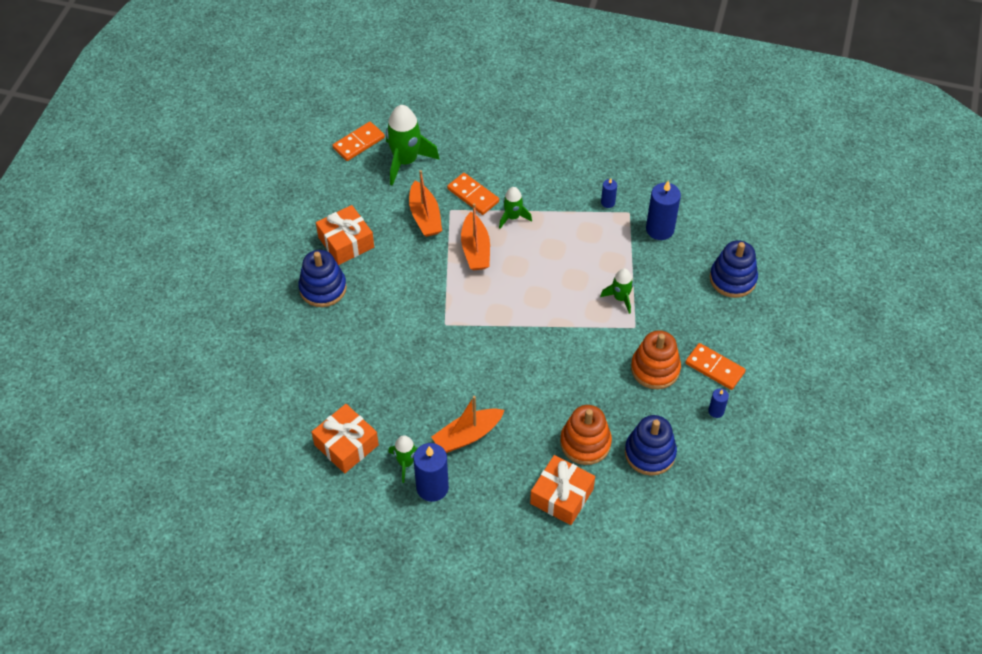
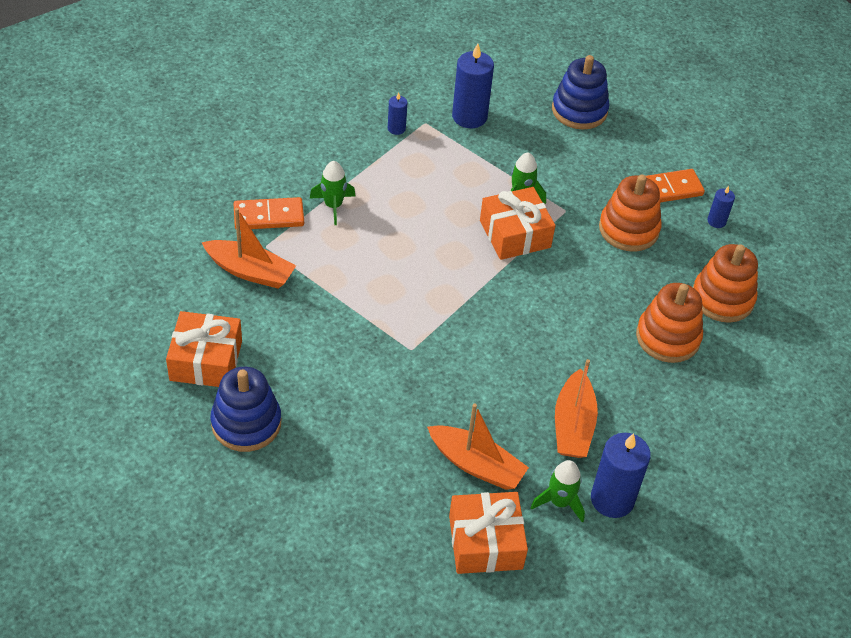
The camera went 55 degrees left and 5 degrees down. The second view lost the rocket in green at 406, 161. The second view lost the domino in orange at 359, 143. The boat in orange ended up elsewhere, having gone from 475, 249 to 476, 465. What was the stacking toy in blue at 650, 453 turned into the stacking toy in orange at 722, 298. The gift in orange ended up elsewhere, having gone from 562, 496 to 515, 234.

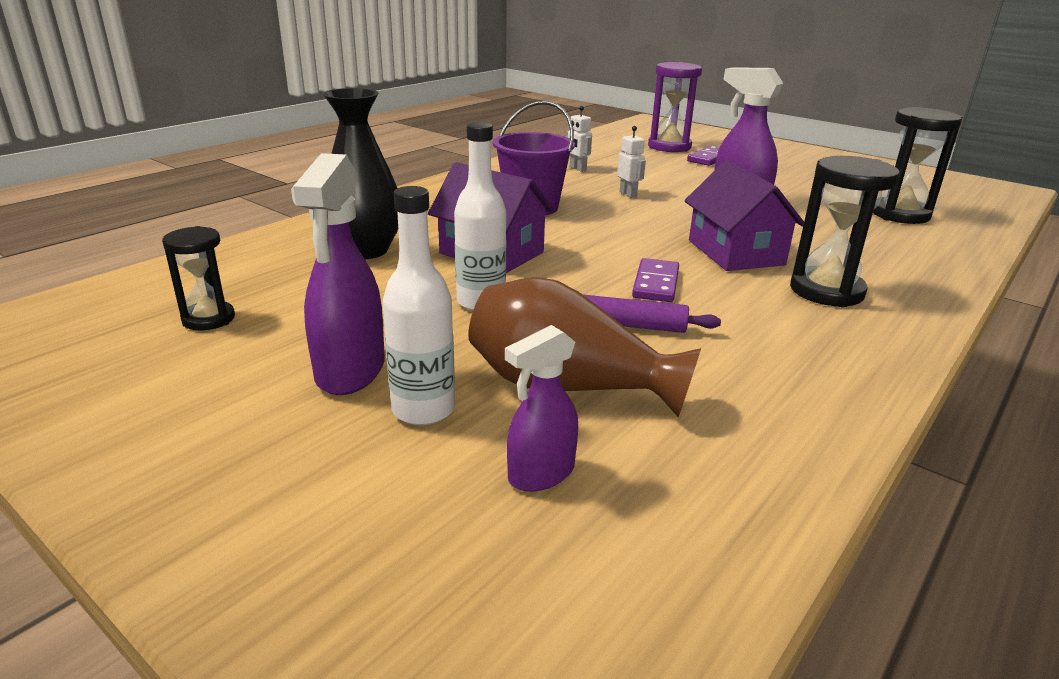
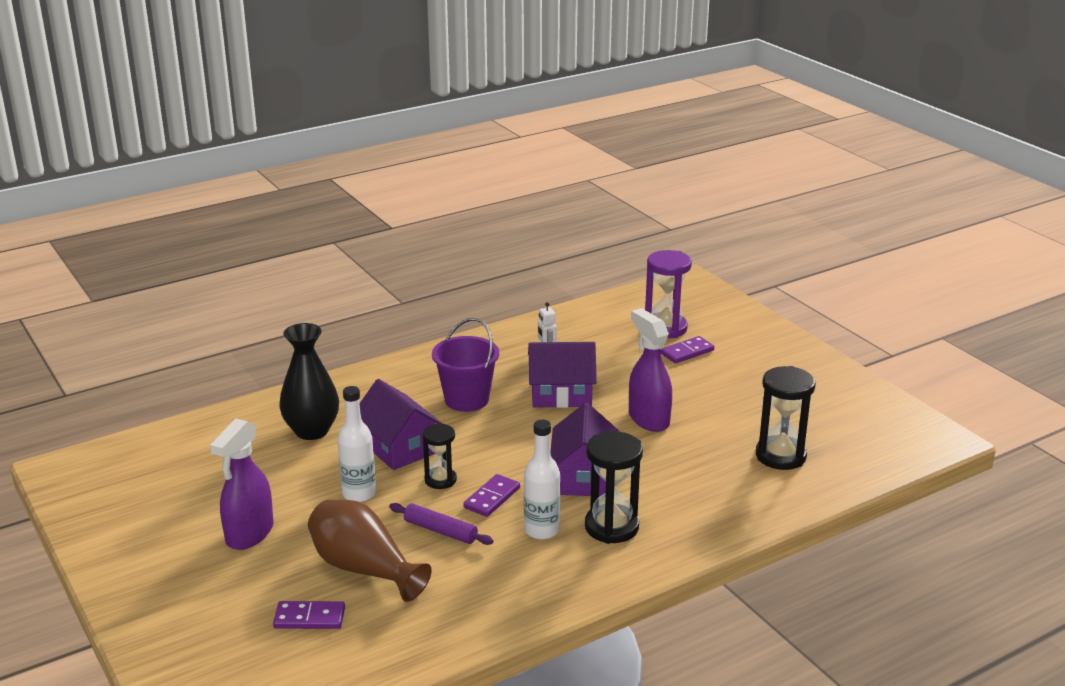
The camera went 20 degrees right and 0 degrees up. Where the robot in white stood at 628, 194, the house in purple came to stand at 561, 394. The bottle in white ended up elsewhere, having gone from 423, 410 to 541, 530. The hourglass in black ended up elsewhere, having gone from 208, 319 to 440, 480. Where the spray bottle in purple stood at 540, 474, the domino in purple came to stand at 309, 618.

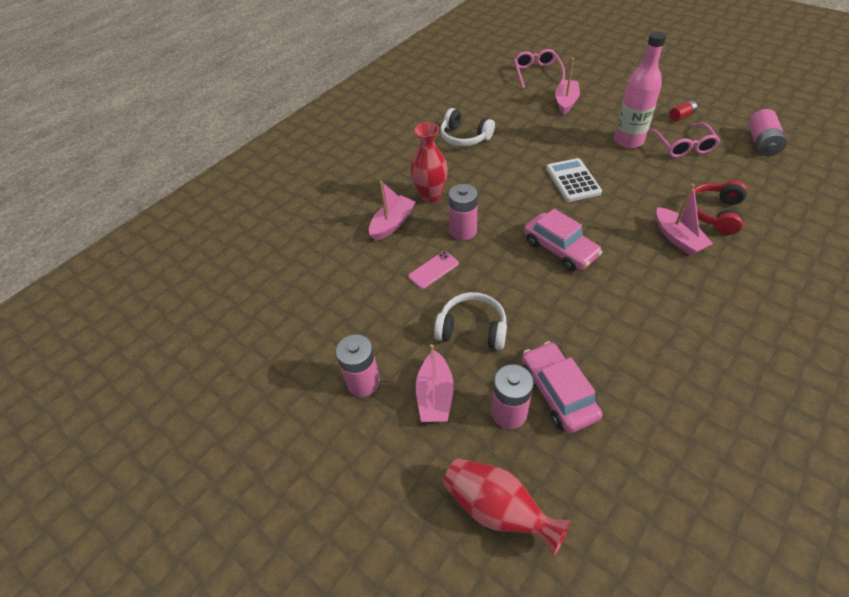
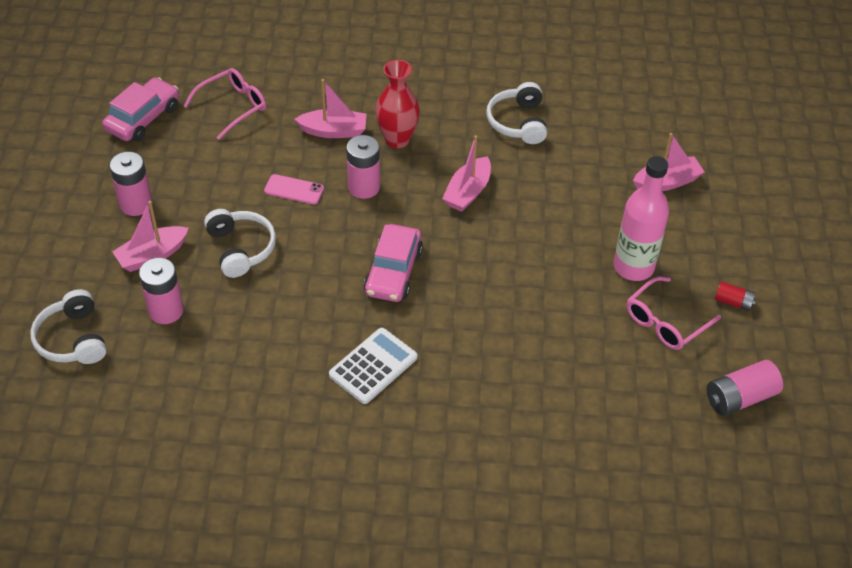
The camera went 50 degrees right and 0 degrees up. The glasses in pink ended up elsewhere, having gone from 537, 73 to 233, 106. The calculator in white ended up elsewhere, having gone from 573, 180 to 373, 366. The second view lost the headphones in red at 714, 213. The boat in pink ended up elsewhere, having gone from 677, 238 to 468, 192. The car in pink ended up elsewhere, having gone from 557, 393 to 143, 118. Where the vase in red stood at 498, 509, the headphones in white came to stand at 72, 339.

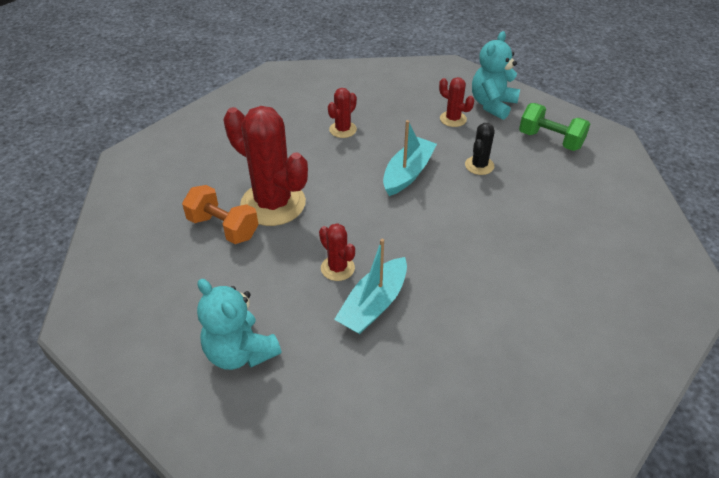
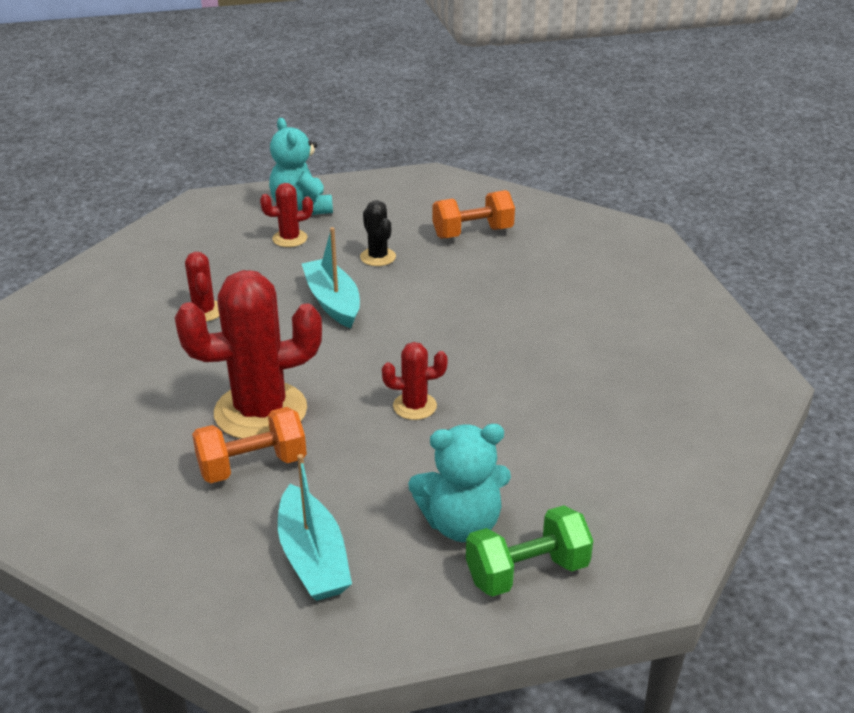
The camera went 55 degrees left and 10 degrees down. The dumbbell in green ended up elsewhere, having gone from 550, 140 to 527, 572. The boat in turquoise ended up elsewhere, having gone from 373, 304 to 313, 557. The second view gained the dumbbell in orange at 472, 233.

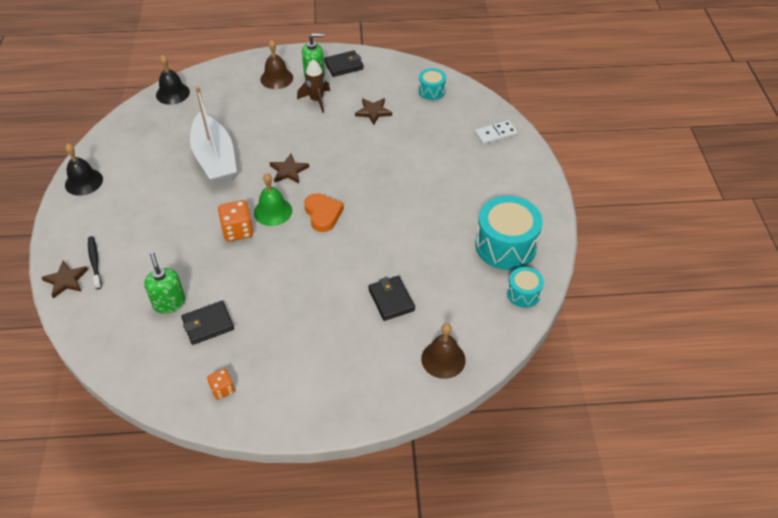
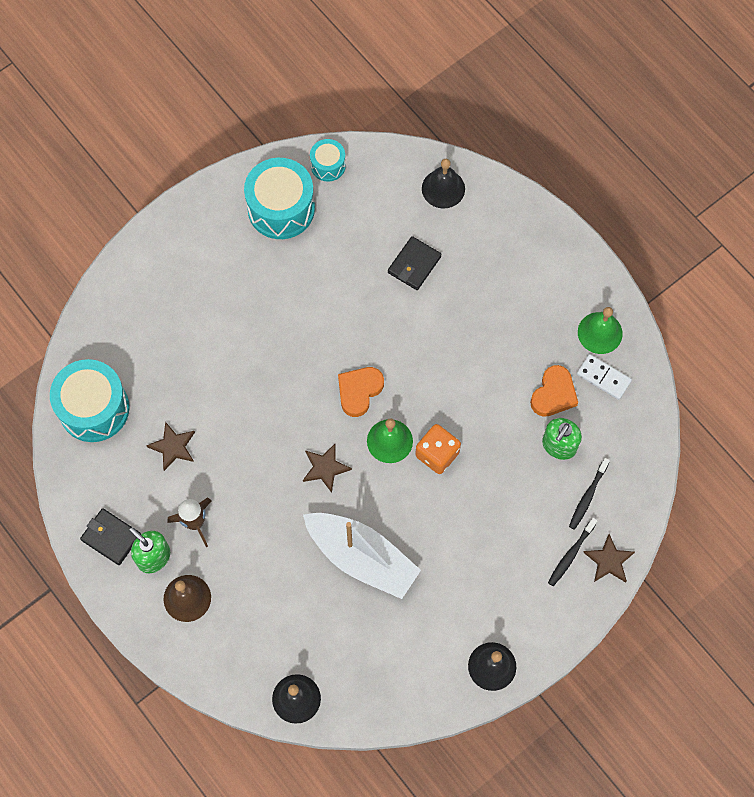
The camera went 125 degrees left and 20 degrees up. The size of the drum in turquoise at 431, 91 changed by a factor of 1.90. The boat in white at 215, 158 ended up facing another way, 90 degrees clockwise from before. The domino in white ended up elsewhere, having gone from 495, 134 to 603, 378. Where the wallet in black stood at 208, 324, the heart in orange came to stand at 553, 394. What was the bell in brown at 443, 359 turned into the bell in black at 443, 188. Where the dice in orange stood at 222, 389, the bell in green came to stand at 600, 332. The second view gained the toothbrush in black at 588, 496.

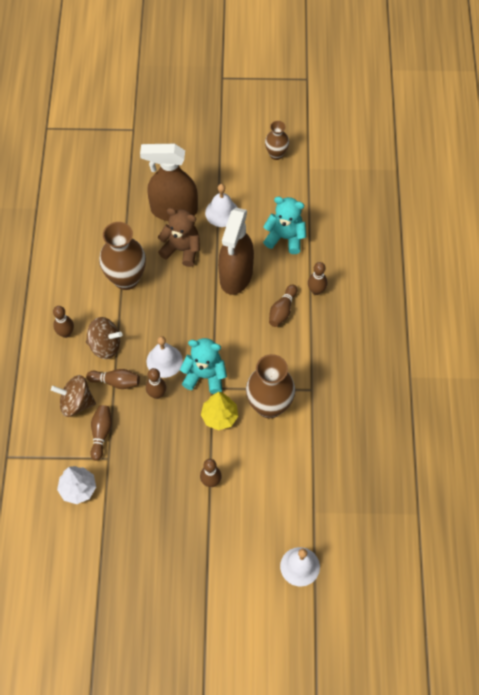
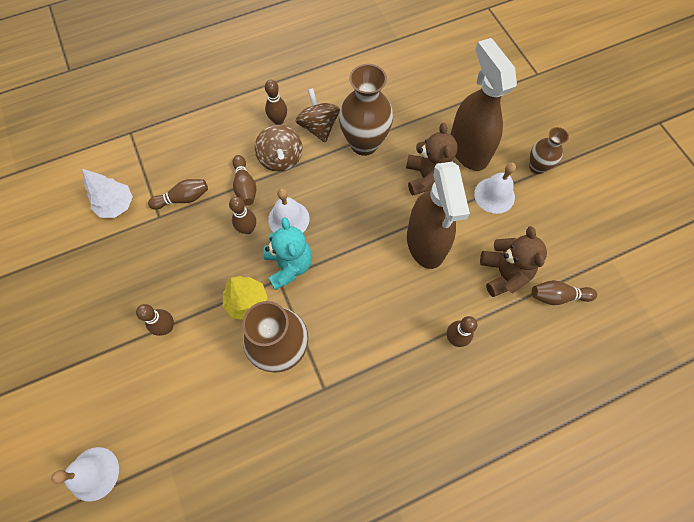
The camera went 65 degrees right and 5 degrees up. The vase in brown ended up elsewhere, having gone from 276, 154 to 537, 167. What was the teddy bear in turquoise at 285, 238 turned into the teddy bear in brown at 503, 273. The spray bottle in brown at 236, 275 ended up facing another way, 90 degrees counterclockwise from before. The bowling pin in brown ended up elsewhere, having gone from 282, 310 to 557, 296. The spinning top in brown ended up elsewhere, having gone from 76, 403 to 318, 127.

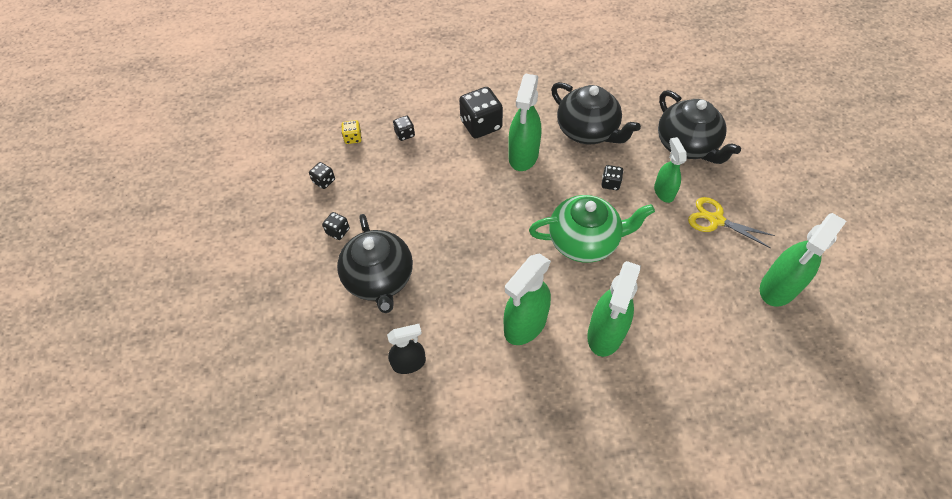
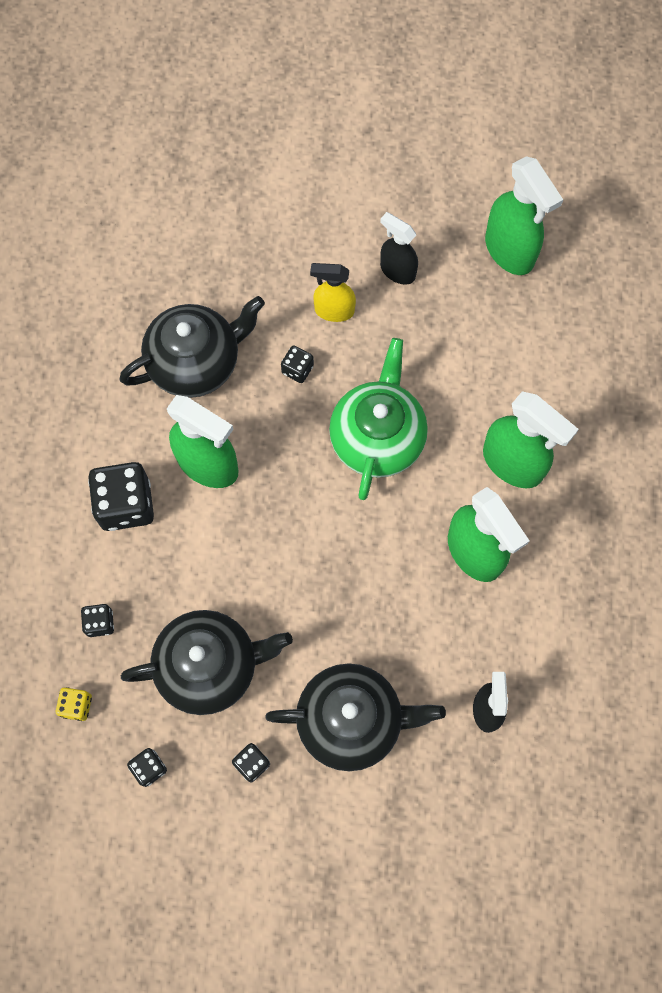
The camera went 75 degrees left and 15 degrees up. The teapot in black ended up elsewhere, having gone from 686, 145 to 210, 666. What was the spray bottle in green at 663, 191 turned into the spray bottle in yellow at 333, 311. Where the scissors in yellow stood at 716, 220, the spray bottle in black came to stand at 397, 271.

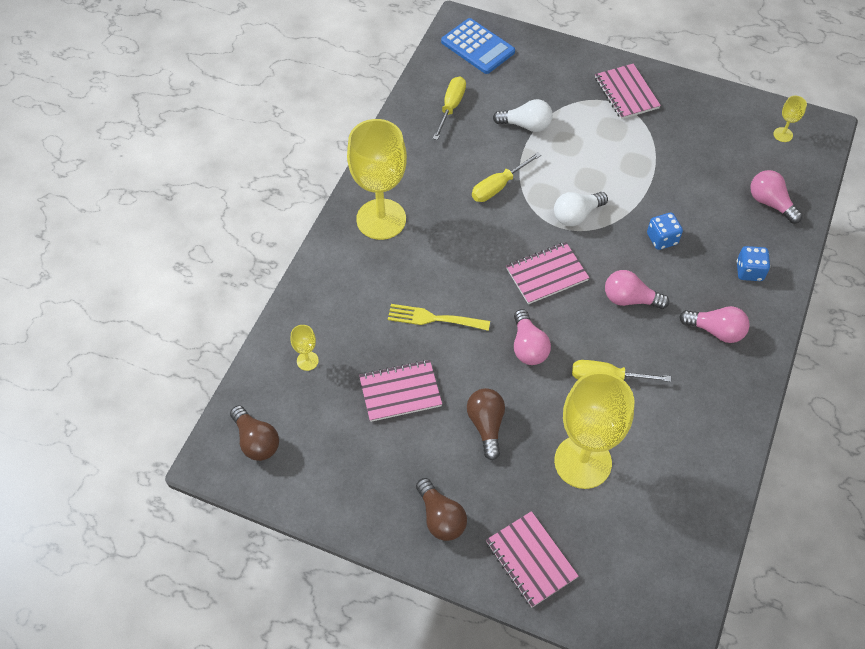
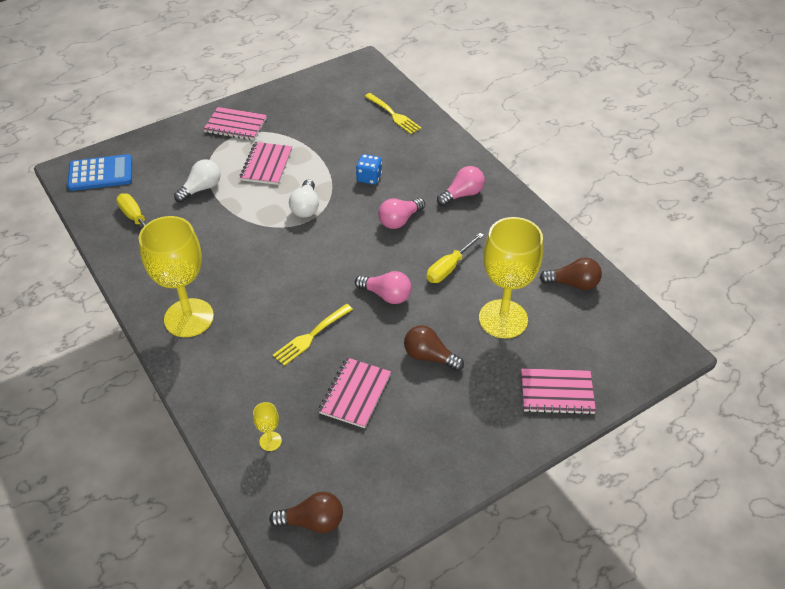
The camera went 55 degrees left and 10 degrees down. The second view lost the goblet in yellow at 783, 134. The second view lost the screwdriver in yellow at 498, 186. Where the light bulb in pink stood at 770, 203, the fork in yellow came to stand at 393, 115. The notebook in pink ended up elsewhere, having gone from 547, 274 to 266, 165. The second view lost the dice in blue at 749, 271. The light bulb in brown ended up elsewhere, having gone from 441, 517 to 573, 283.

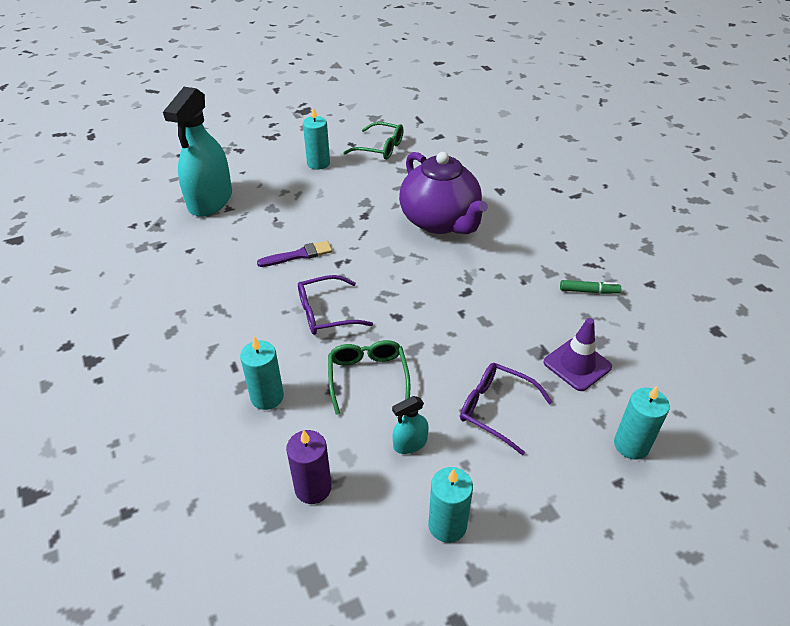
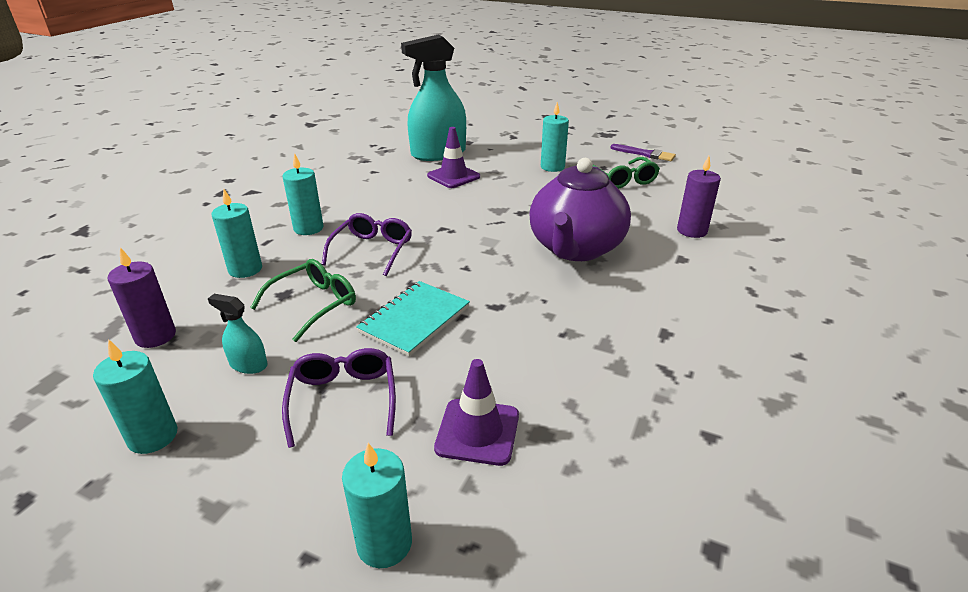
The camera went 50 degrees right and 10 degrees down. The brush in purple ended up elsewhere, having gone from 298, 255 to 645, 154. The glasses in purple at 326, 313 ended up facing another way, 75 degrees clockwise from before. The second view lost the marker in green at 589, 291. The second view gained the traffic cone in purple at 453, 176. The second view gained the candle in turquoise at 308, 228. The second view gained the candle in purple at 692, 231. The second view gained the notebook in turquoise at 414, 319.

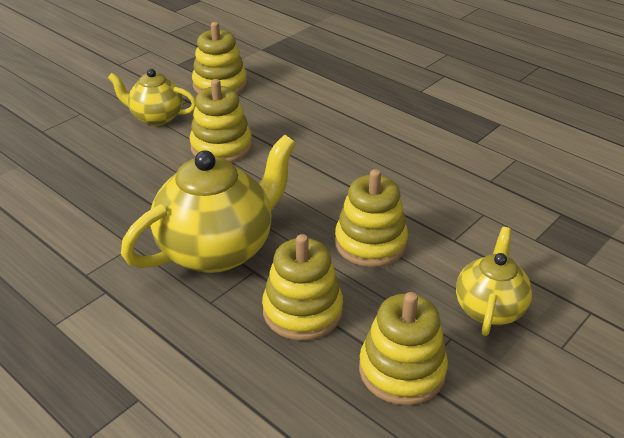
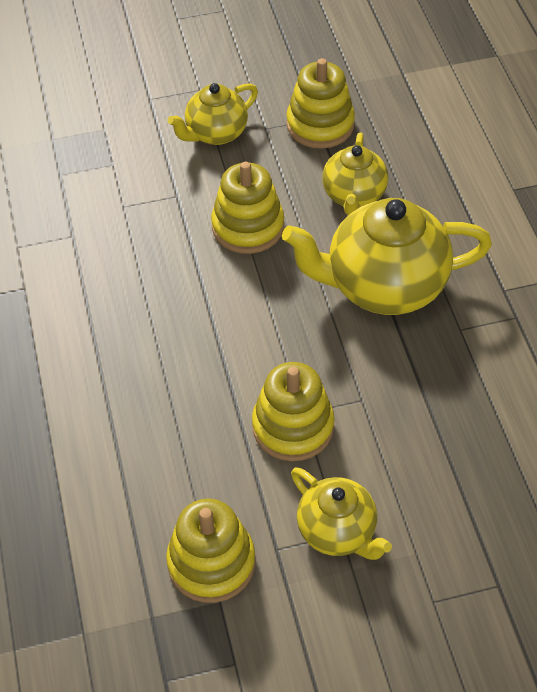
The camera went 145 degrees left and 15 degrees up. Where the stacking toy in yellow stood at 302, 311, the teapot in yellow came to stand at 354, 196.

